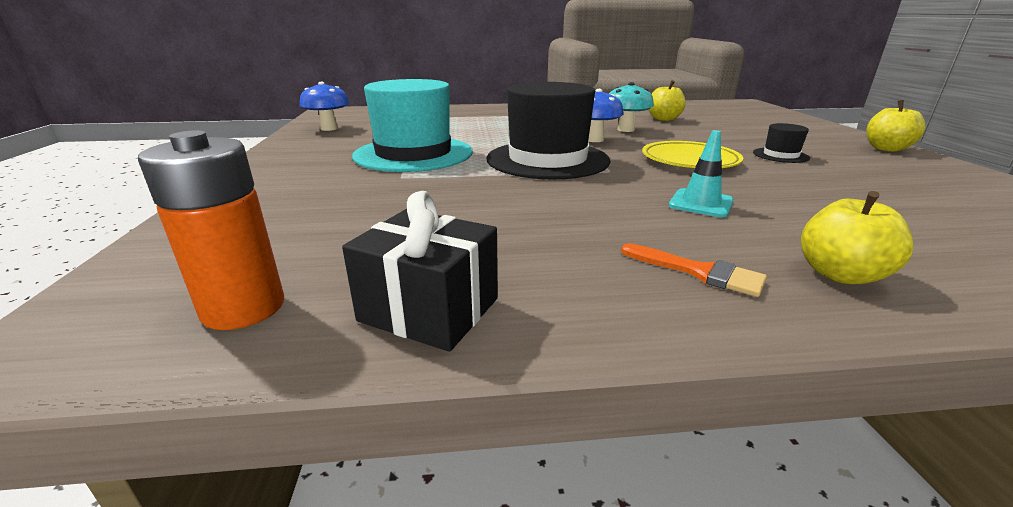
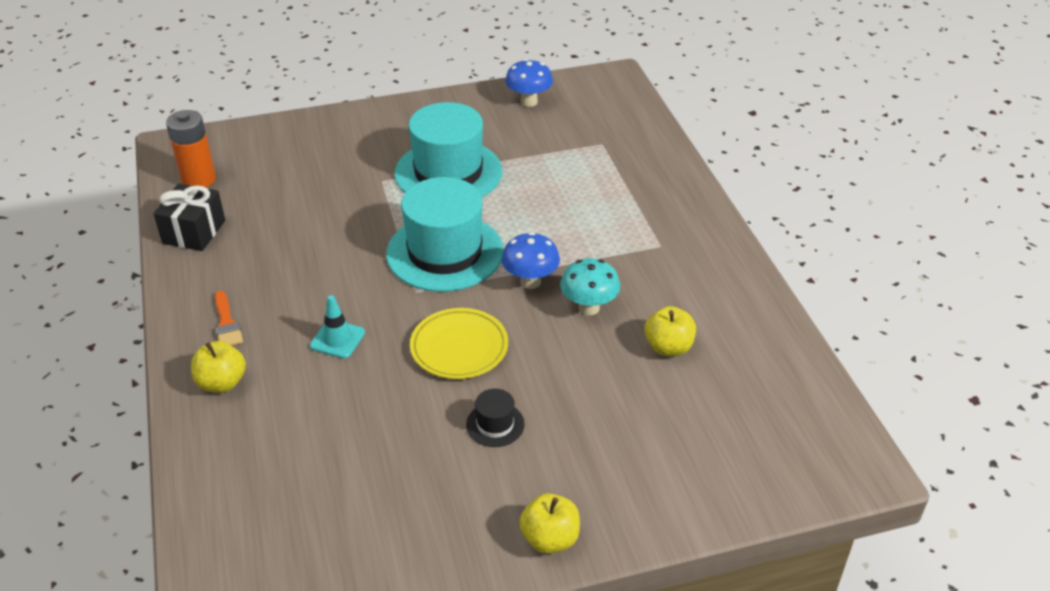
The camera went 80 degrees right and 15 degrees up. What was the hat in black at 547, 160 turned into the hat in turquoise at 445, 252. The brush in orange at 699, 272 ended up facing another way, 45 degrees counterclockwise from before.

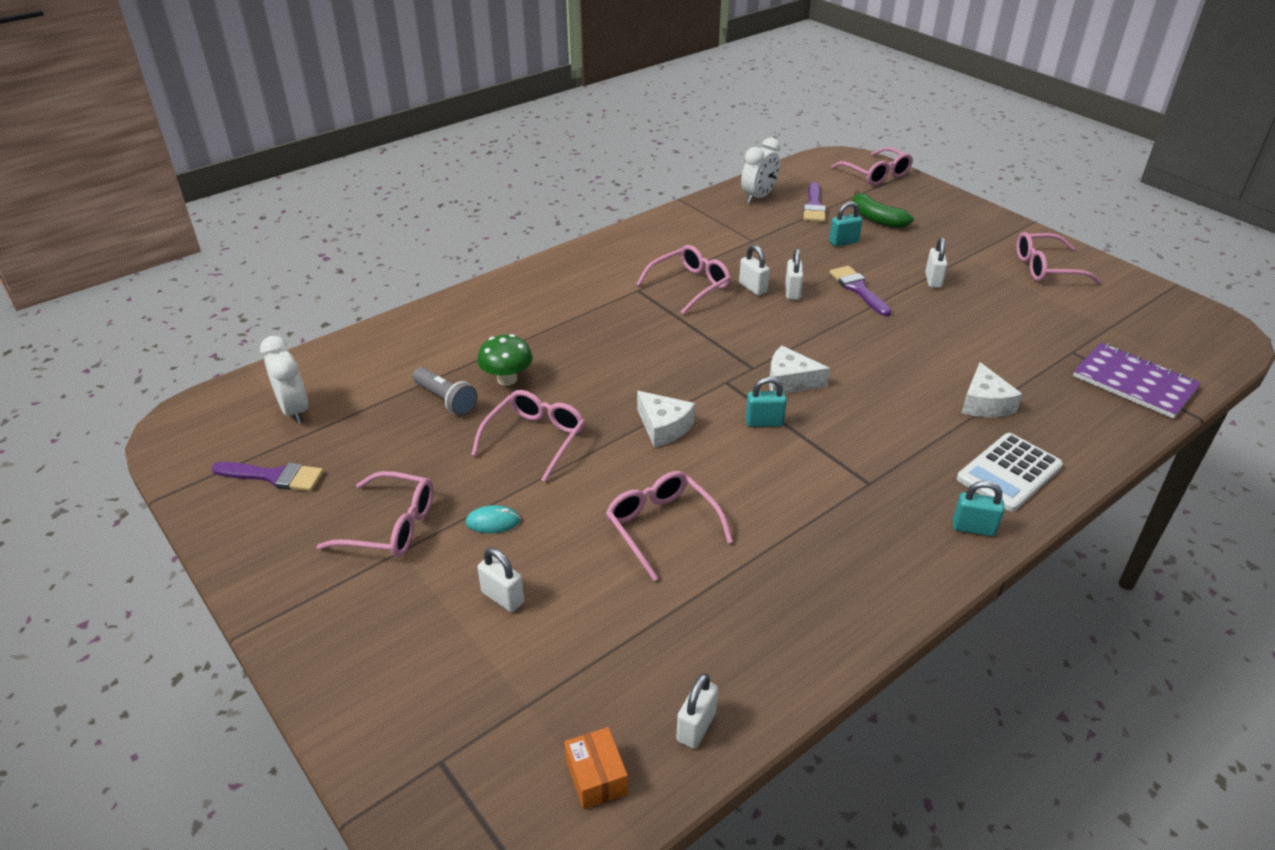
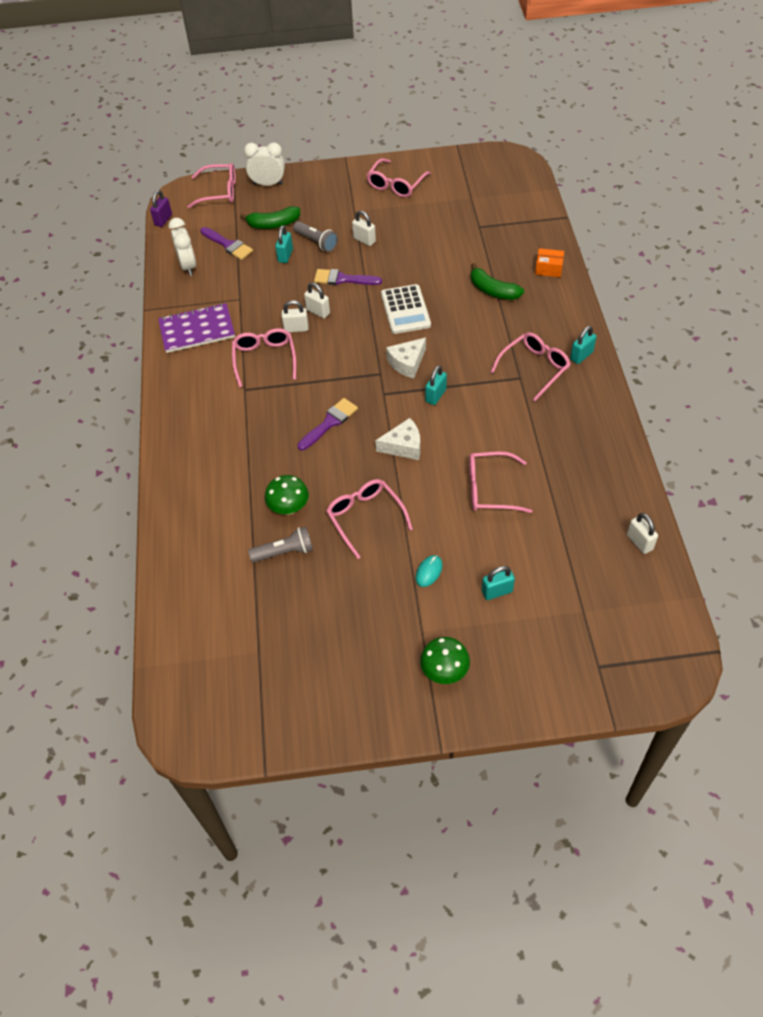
The camera went 55 degrees left and 15 degrees up. The clock in white ended up elsewhere, having gone from 294, 410 to 268, 184. The notebook in purple ended up elsewhere, having gone from 1134, 383 to 197, 330. Where the cheese in white stood at 984, 403, the banana in green came to stand at 493, 290. The calculator in white ended up elsewhere, having gone from 1009, 472 to 405, 310. The brush in purple ended up elsewhere, having gone from 274, 476 to 329, 423. The glasses in pink ended up elsewhere, having gone from 390, 526 to 534, 368. What was the padlock in white at 502, 597 turned into the padlock in turquoise at 497, 591. The box in orange ended up elsewhere, having gone from 596, 777 to 548, 269. The second view gained the padlock in purple at 163, 220. The second view gained the flashlight in grey at 316, 242. The second view gained the mushroom in green at 444, 671.

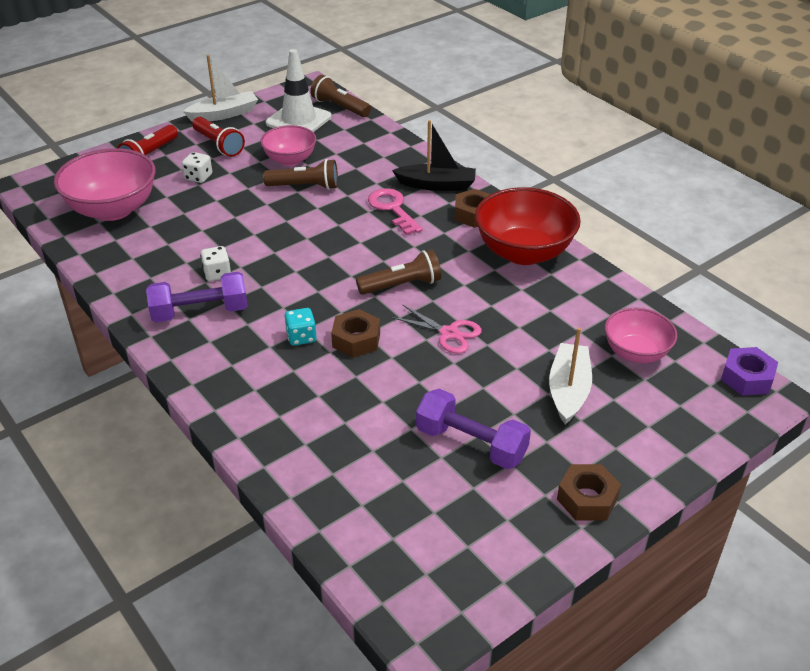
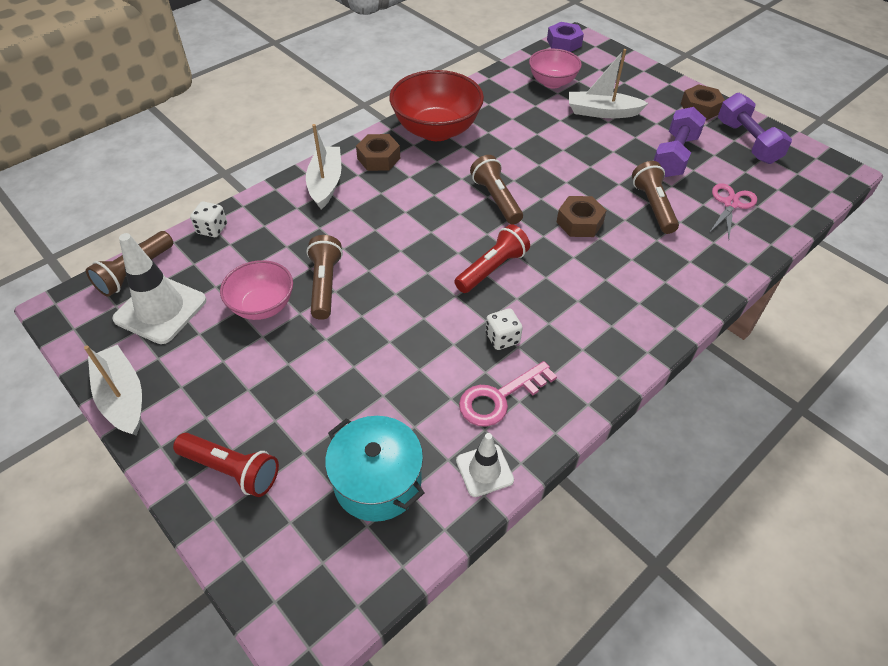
The camera went 95 degrees left and 10 degrees up. The flashlight in red ended up elsewhere, having gone from 218, 145 to 492, 269. What was the boat in black at 437, 185 turned into the boat in white at 325, 183. Where the bowl in pink stood at 113, 209, the pot in turquoise came to stand at 377, 481. The dice in white ended up elsewhere, having gone from 198, 177 to 212, 229. The key in pink ended up elsewhere, having gone from 392, 209 to 499, 398. The dumbbell in purple ended up elsewhere, having gone from 200, 312 to 747, 142. The scissors in pink ended up elsewhere, having gone from 449, 333 to 731, 204. The second view lost the dice in turquoise at 301, 337. The second view gained the flashlight in brown at 653, 206. The second view gained the traffic cone in white at 484, 470.

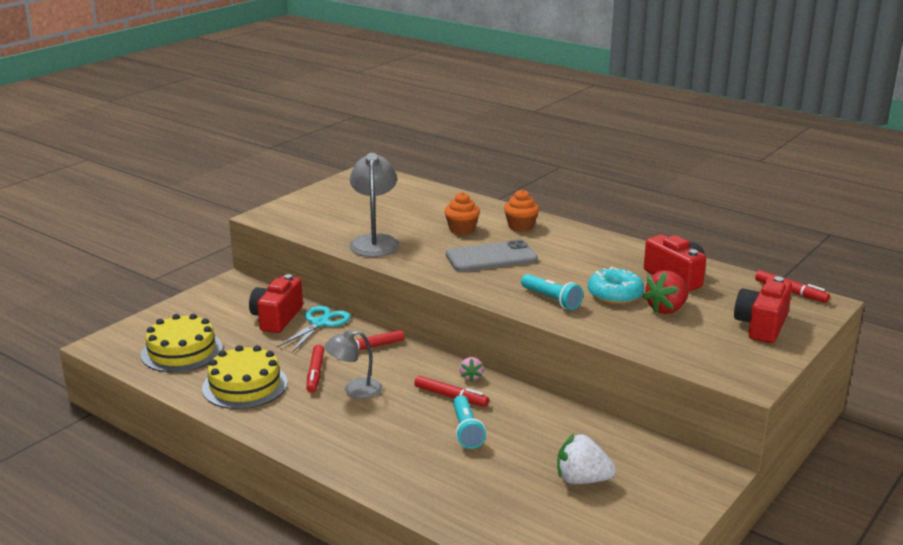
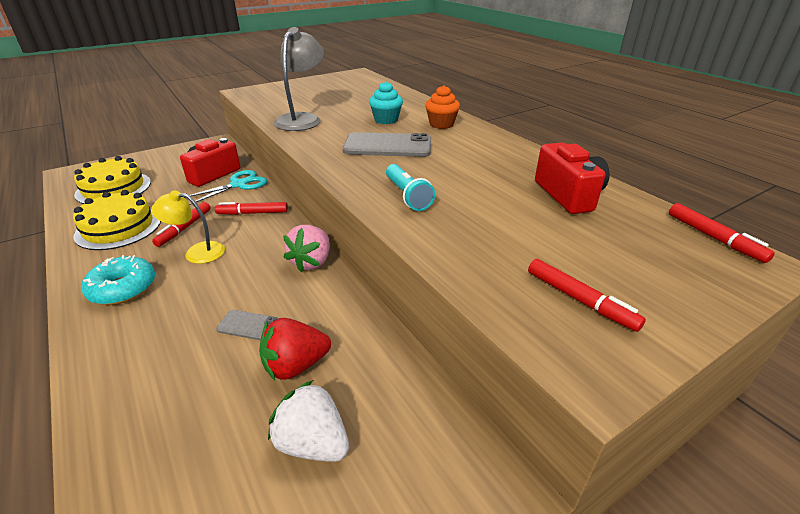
The camera went 20 degrees right and 10 degrees up. What was the cupcake in orange at 462, 229 turned into the cupcake in turquoise at 386, 120. The donut in turquoise ended up elsewhere, having gone from 615, 295 to 123, 288. The strawberry in red ended up elsewhere, having gone from 667, 309 to 295, 365. The second view lost the camera in red at 761, 325. What was the lamp in grey at 355, 390 turned into the lamp in yellow at 197, 252. The size of the strawberry in pink at 471, 377 changed by a factor of 1.80. The marker in red ended up elsewhere, having gone from 451, 396 to 579, 300. Where the flashlight in turquoise stood at 466, 430, the phone in grey came to stand at 249, 325.

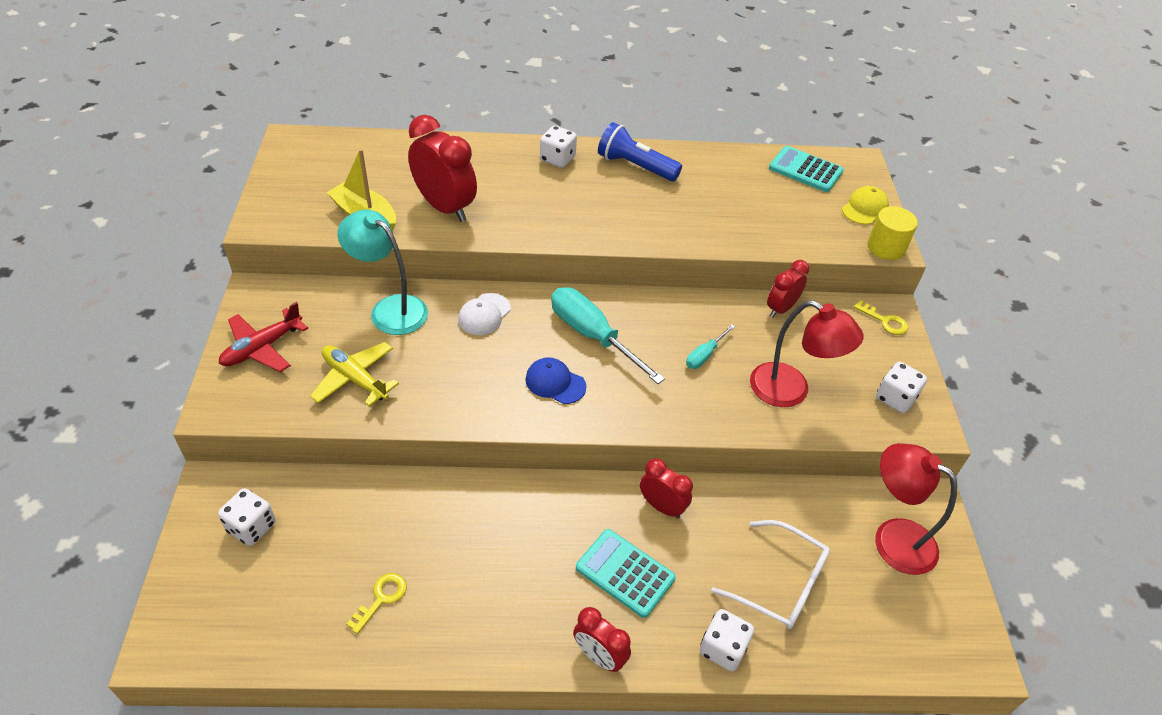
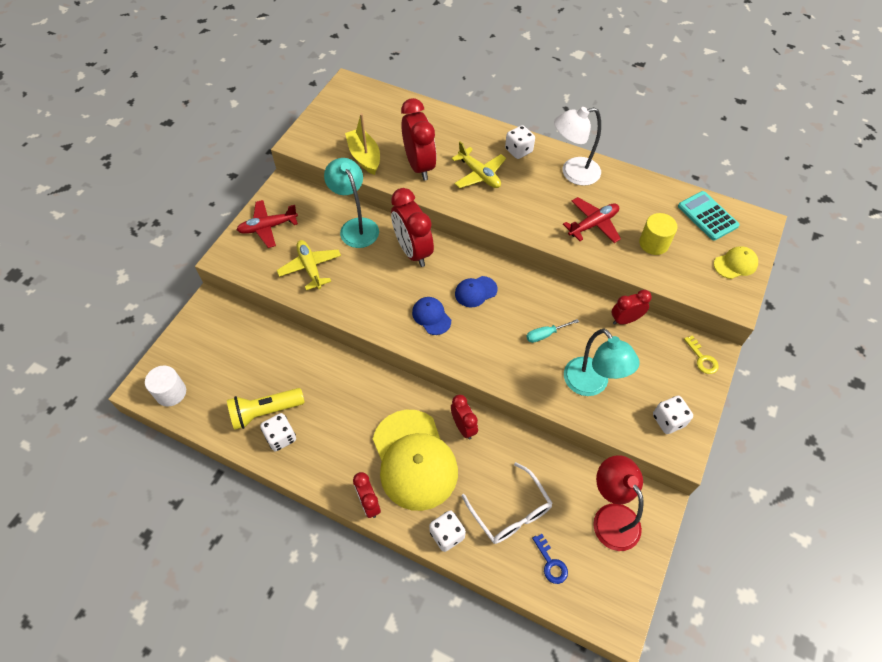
The camera went 30 degrees right and 10 degrees up. Where the flashlight in blue stood at 635, 166, the lamp in white came to stand at 573, 173. The cylinder in yellow ended up elsewhere, having gone from 885, 247 to 653, 243. Where the screwdriver in turquoise stood at 592, 335, the cap in blue came to stand at 475, 292. Where the cap in white stood at 484, 314, the clock in red came to stand at 413, 251. What was the lamp in red at 790, 391 turned into the lamp in turquoise at 591, 384. The dice in white ended up elsewhere, having gone from 251, 527 to 281, 437. Where the calculator in turquoise stood at 625, 573, the cap in yellow came to stand at 414, 459. Where the key in yellow stood at 381, 598, the flashlight in yellow came to stand at 265, 412. The second view gained the plane in yellow at 479, 174. The second view gained the plane in red at 593, 224. The second view gained the cylinder in white at 171, 393. The second view gained the key in blue at 551, 563.

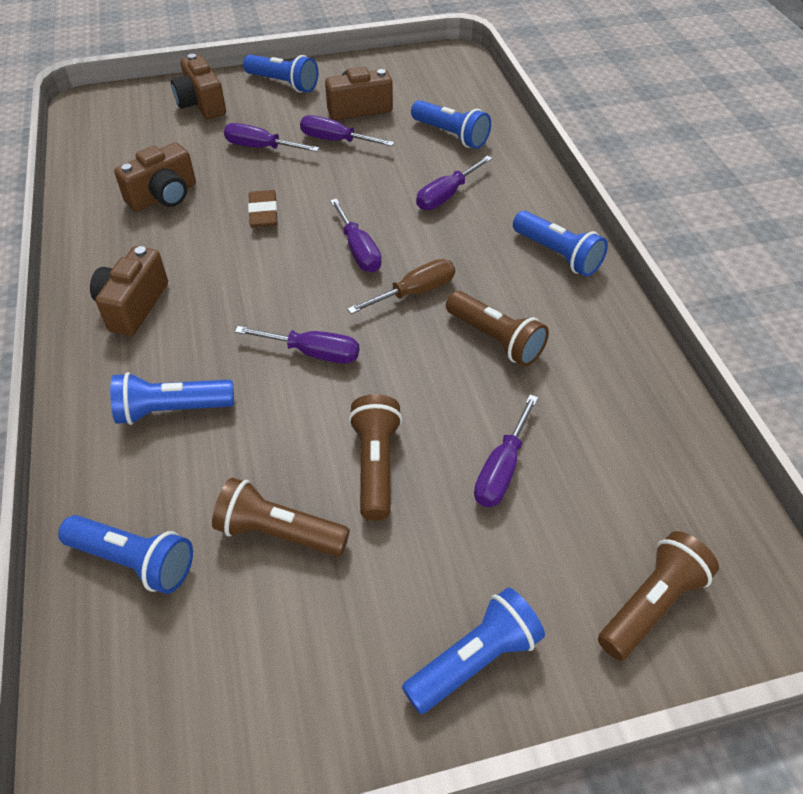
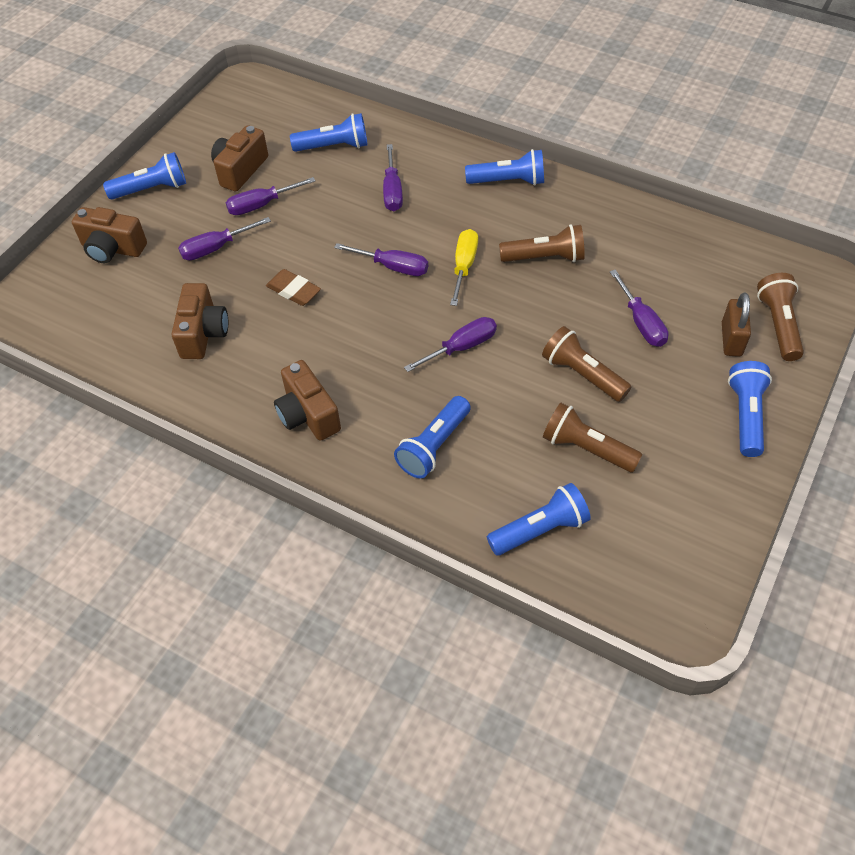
The camera went 45 degrees left and 5 degrees up. What was the screwdriver in brown at 414, 292 turned into the screwdriver in yellow at 464, 266. The flashlight in brown at 279, 532 ended up facing another way, 60 degrees clockwise from before. The second view gained the padlock in brown at 731, 339.

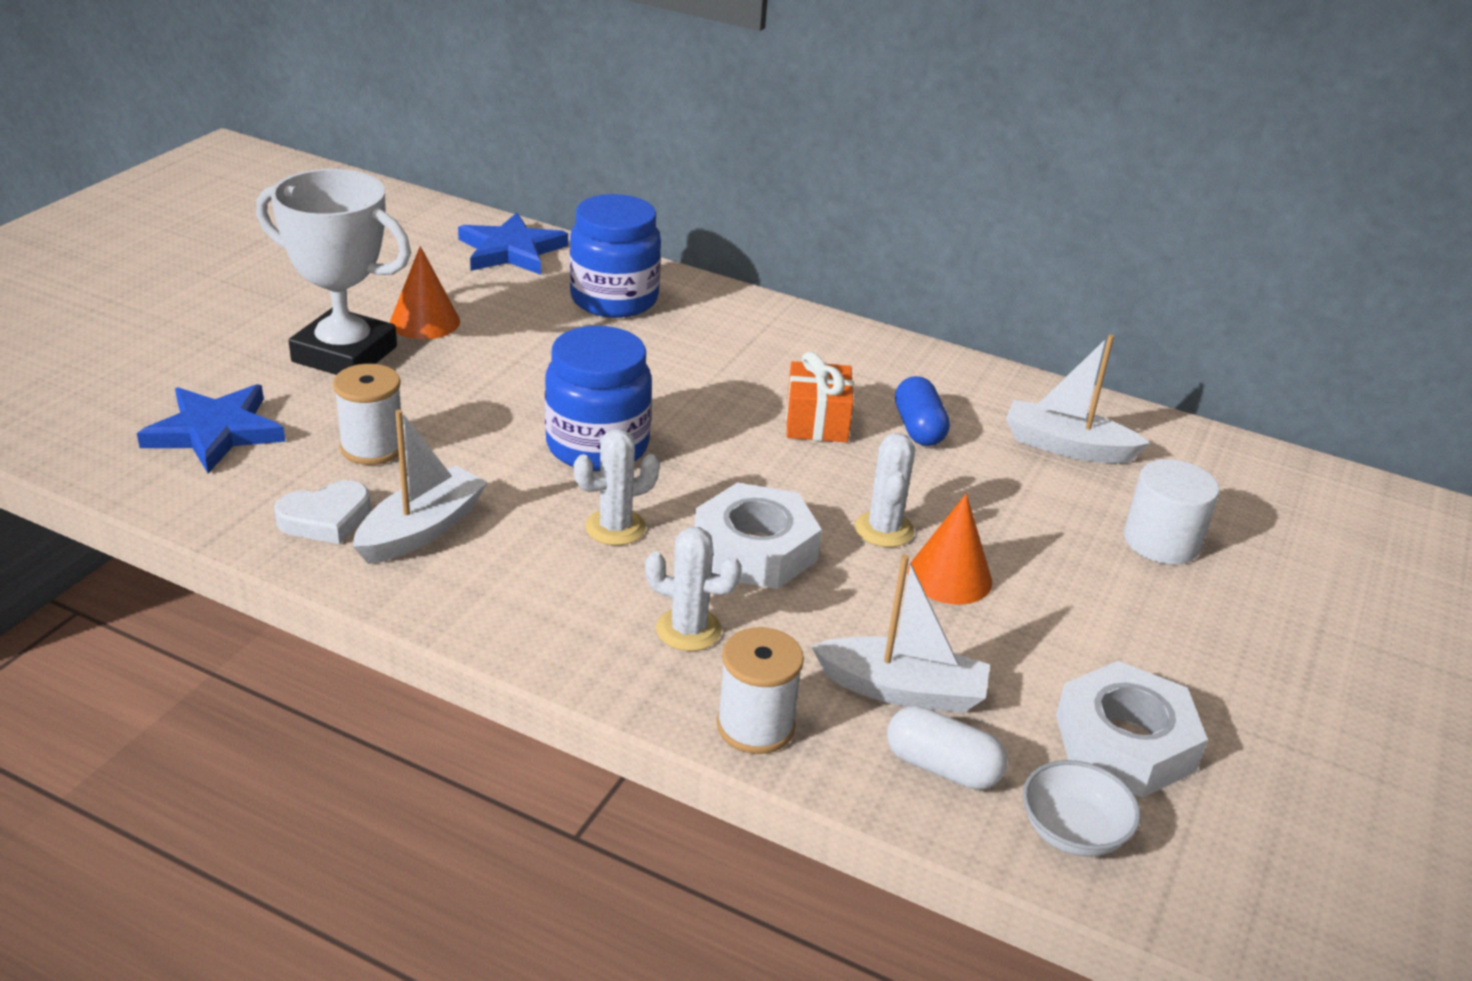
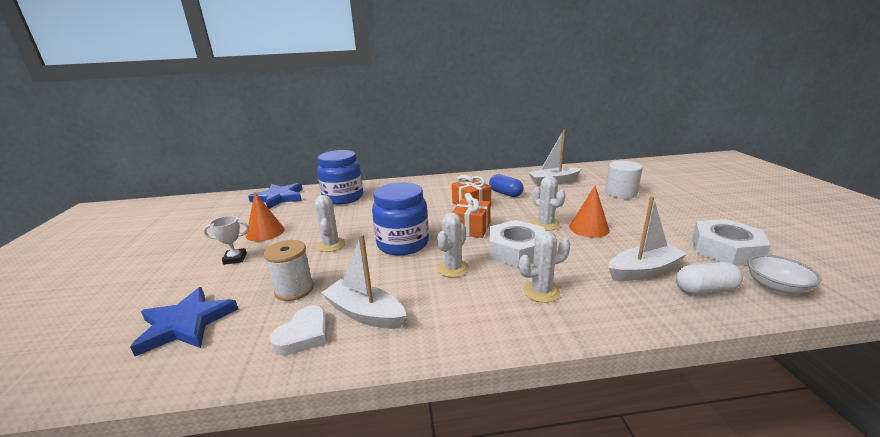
The camera went 30 degrees left and 10 degrees down. The size of the trophy in white at 345, 354 changed by a factor of 0.42. The boat in white at 421, 530 ended up facing another way, 60 degrees counterclockwise from before. The second view lost the spool in white at 755, 726. The second view gained the gift in orange at 471, 228. The second view gained the cactus in white at 331, 245.

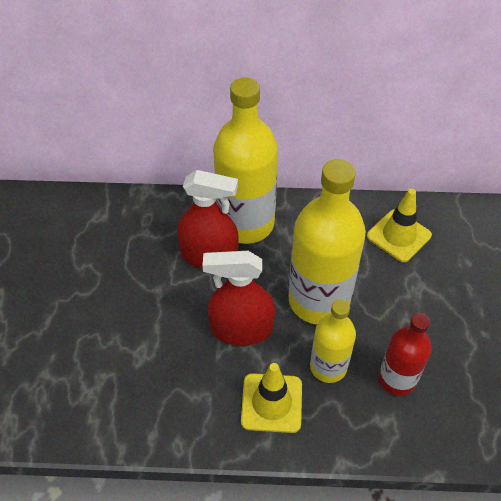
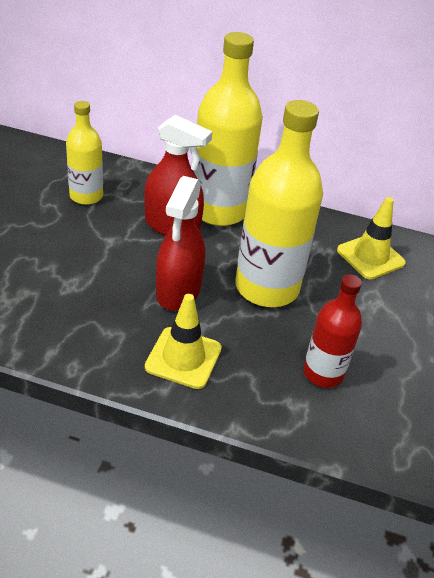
The camera went 10 degrees right and 10 degrees down. The spray bottle in red at 241, 329 ended up facing another way, 90 degrees counterclockwise from before. The bottle in yellow ended up elsewhere, having gone from 328, 367 to 86, 196.

